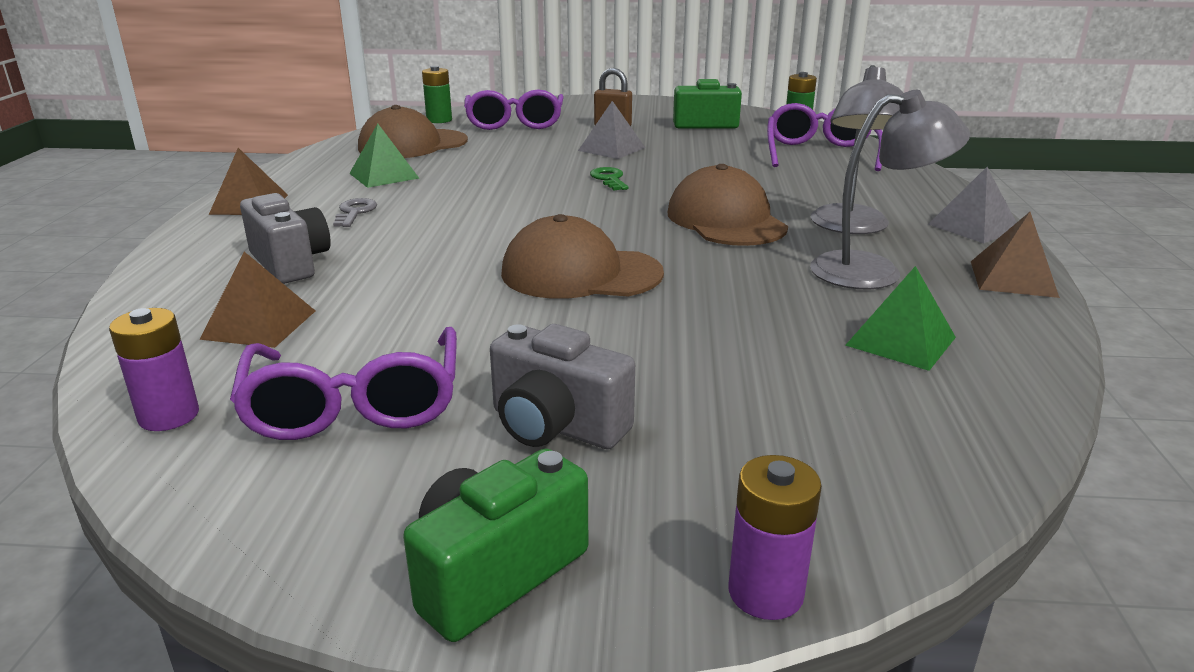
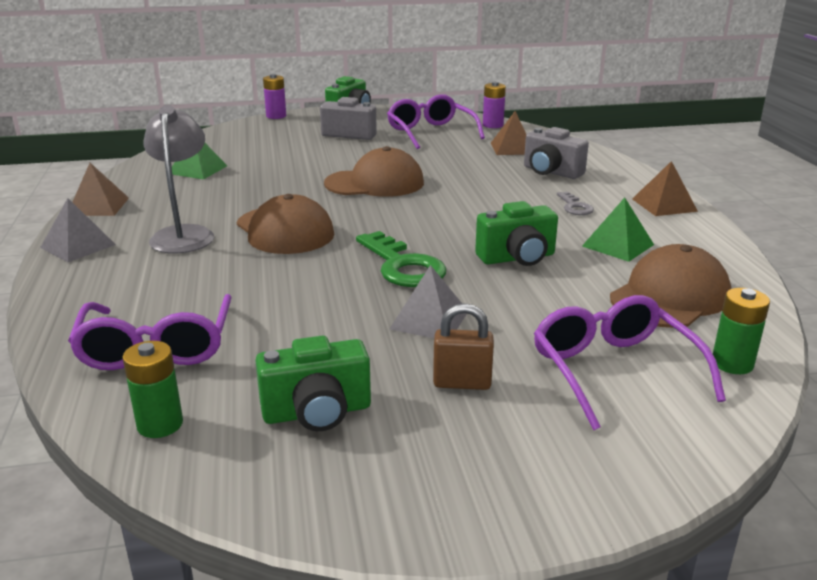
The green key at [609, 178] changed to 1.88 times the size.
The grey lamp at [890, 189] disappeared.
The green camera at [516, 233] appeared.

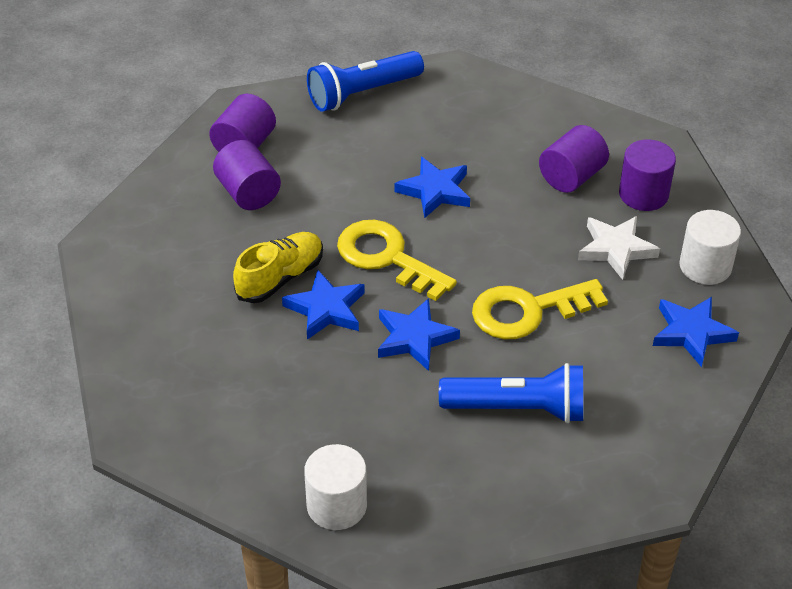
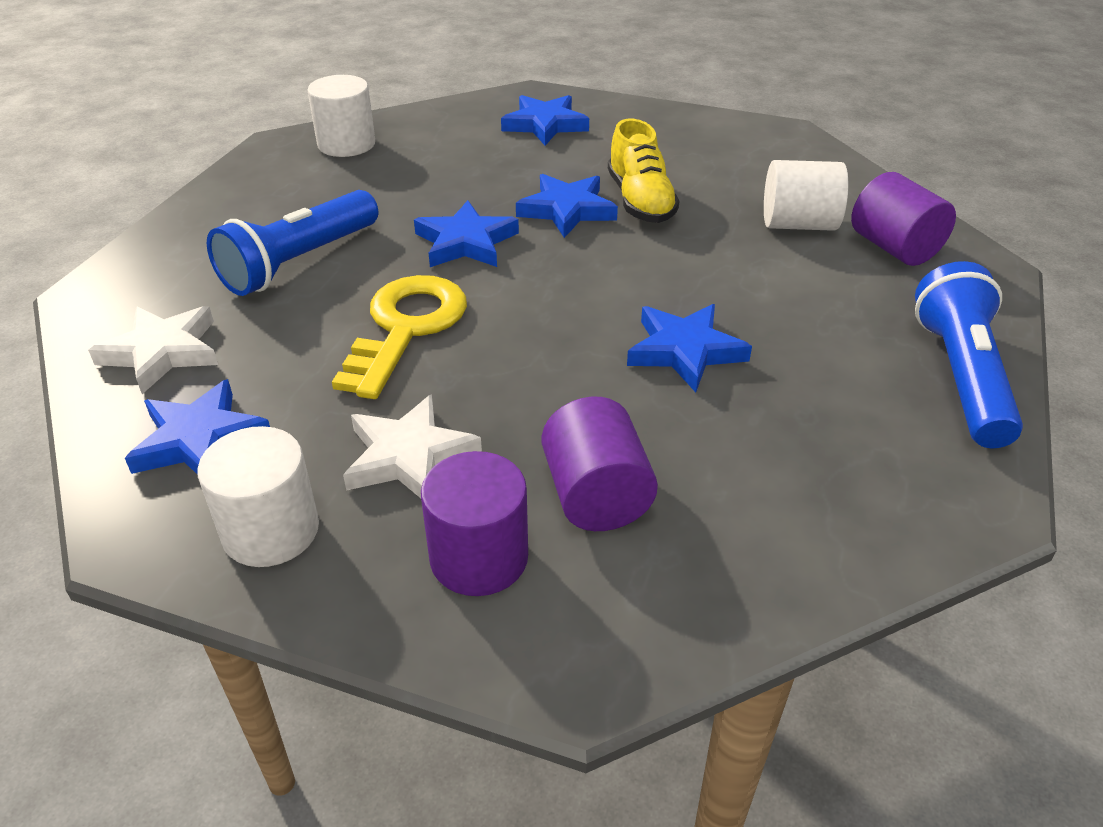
The purple cylinder at [247, 175] became the white cylinder at [806, 195].
The yellow key at [397, 260] disappeared.
The white star at [153, 350] appeared.
The blue star at [545, 120] appeared.

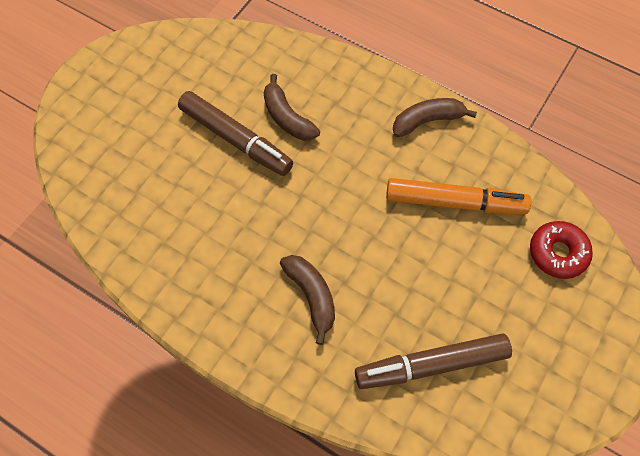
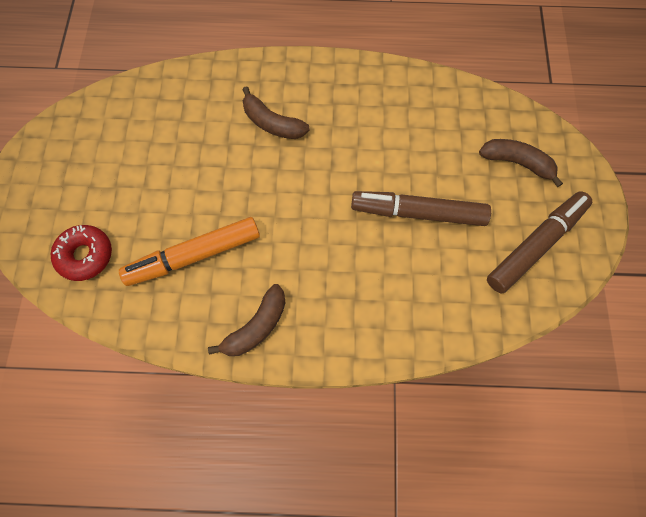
The brown banana moved from [292, 107] to [521, 163].
The brown marker moved from [433, 361] to [539, 242].

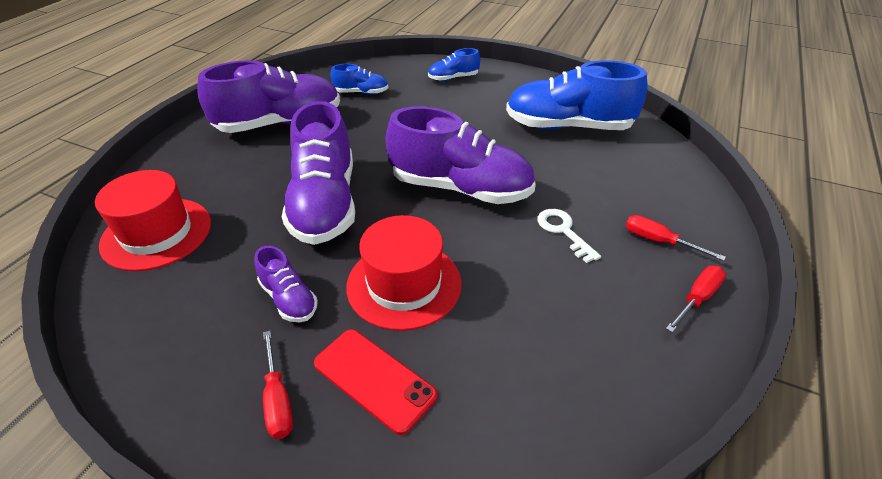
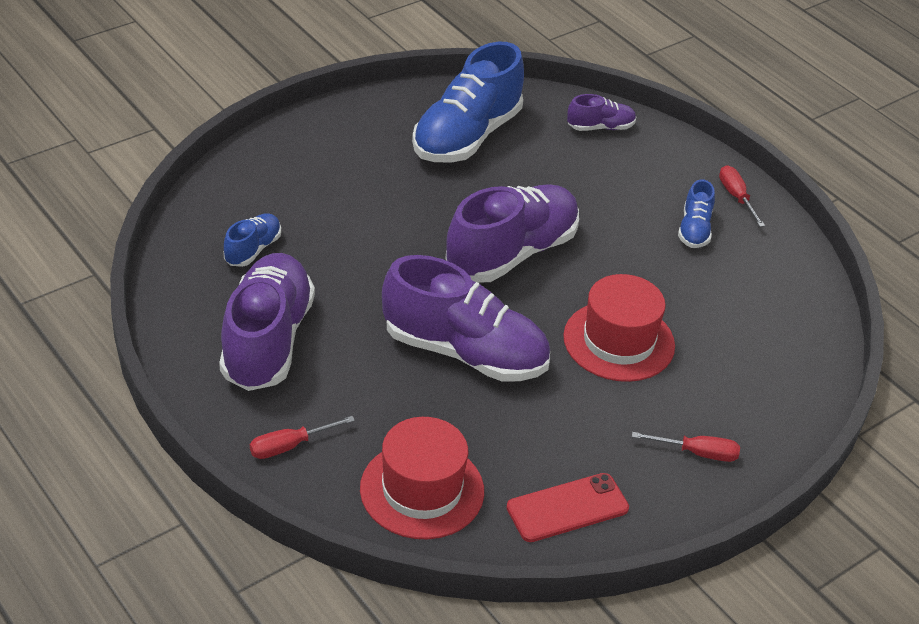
The purple shoe moved from [286, 284] to [601, 112].
The red phone moved from [376, 382] to [567, 507].
The blue shoe moved from [454, 64] to [696, 213].
The white key at [569, 236] disappeared.
The red screwdriver moved from [676, 238] to [302, 437].

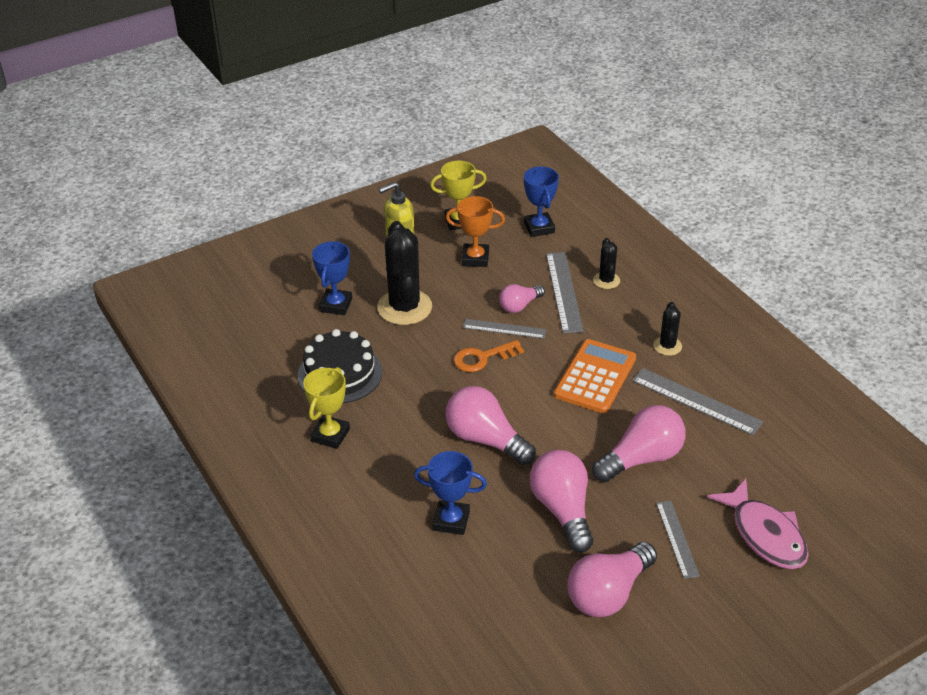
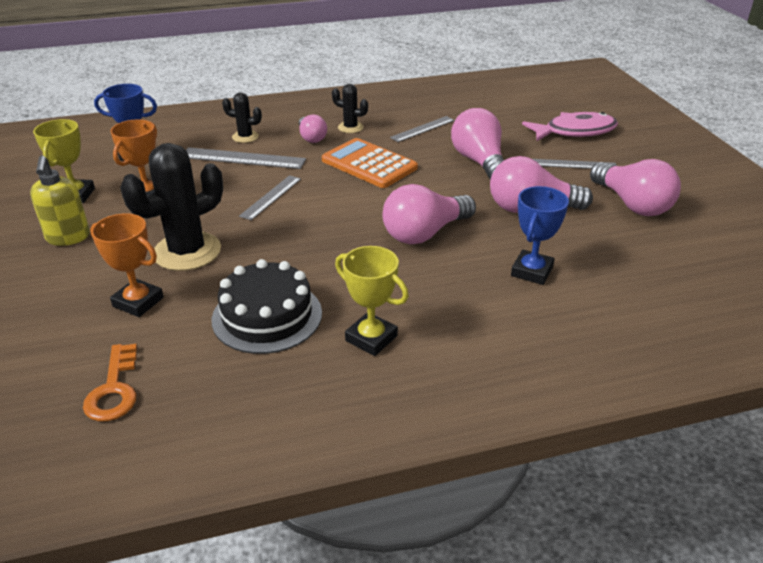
The blue trophy at [332, 278] became the orange trophy at [127, 265].
The black cactus at [404, 273] turned 45 degrees counterclockwise.
The orange key moved from [488, 356] to [110, 382].
The pink light bulb moved from [522, 298] to [313, 129].
The grey ruler at [697, 401] changed to 0.65 times the size.

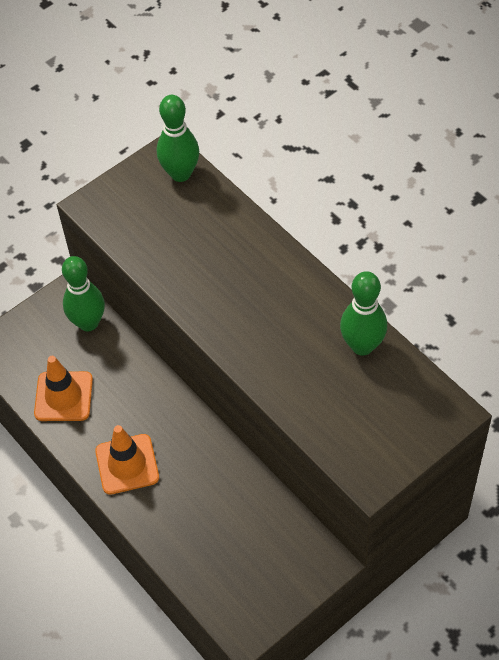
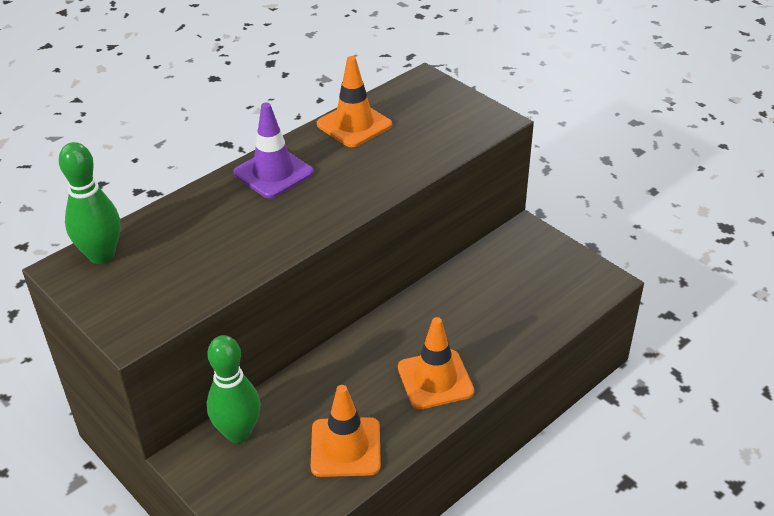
The green bowling pin at [363, 313] was replaced by the orange traffic cone at [354, 101].
The purple traffic cone at [273, 150] appeared.

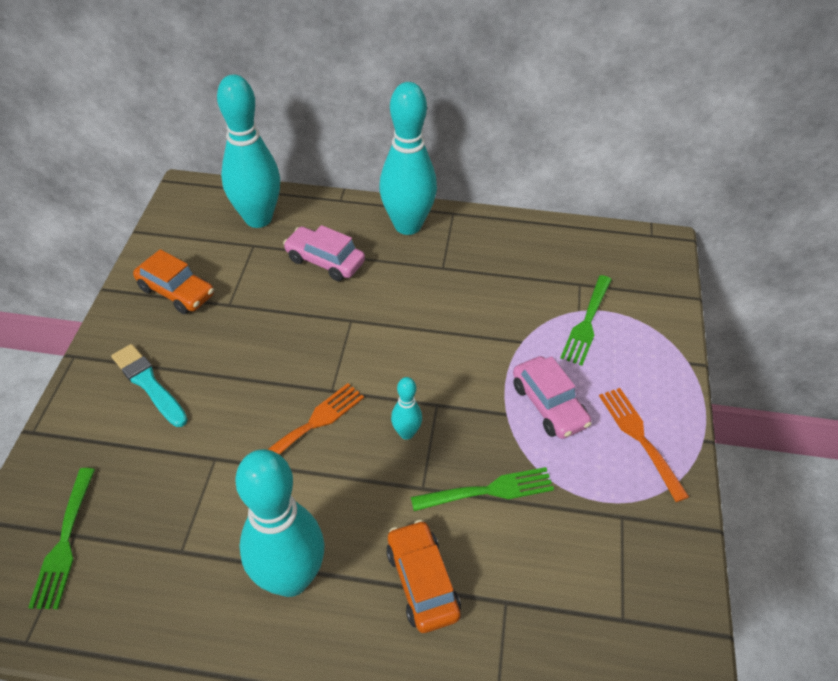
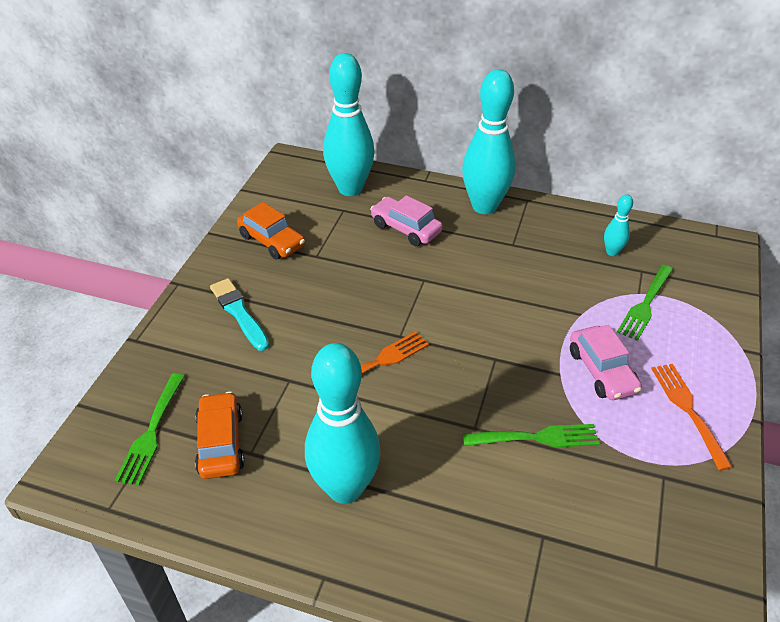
The orange car moved from [423, 576] to [219, 435].
The turquoise bowling pin moved from [406, 408] to [618, 225].

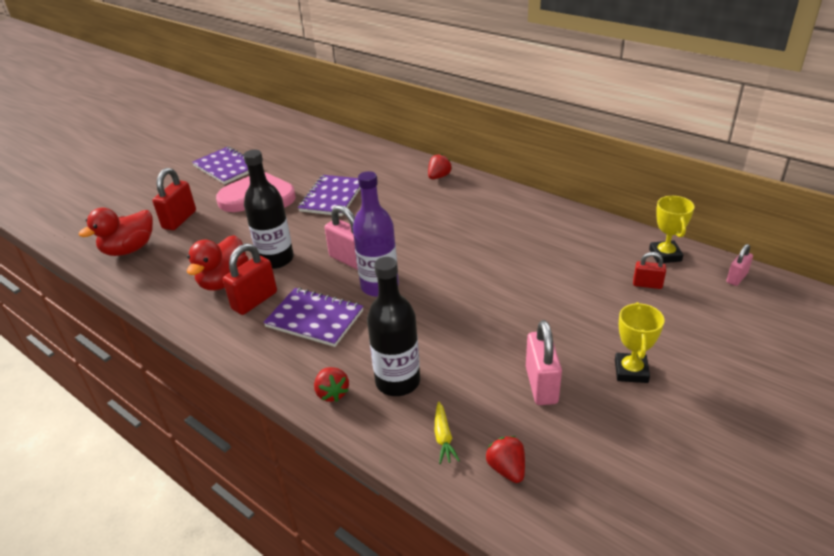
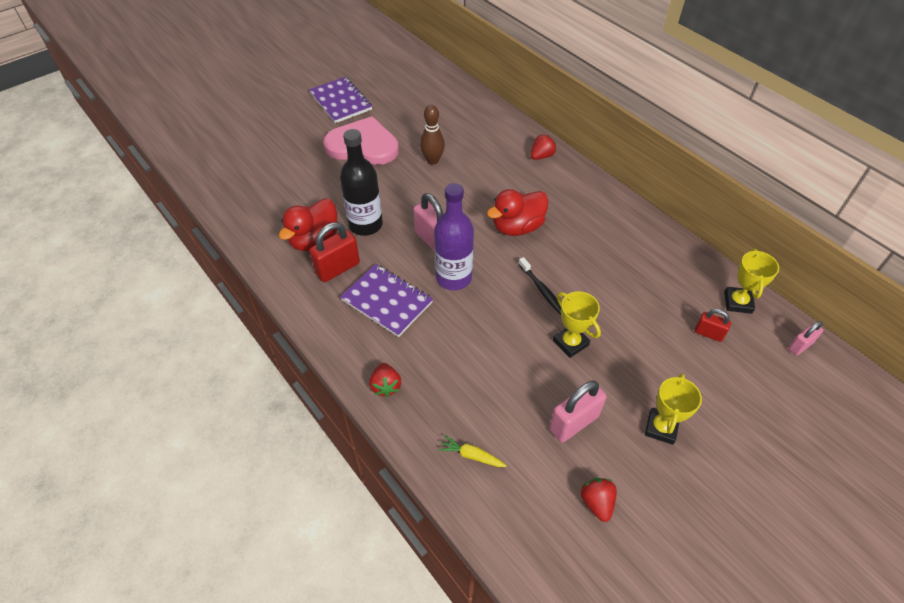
The red duck moved from [116, 231] to [518, 212].
The red padlock at [174, 199] disappeared.
The purple notebook at [329, 195] was replaced by the brown bowling pin at [432, 135].
The black bottle at [393, 326] disappeared.
The yellow carrot at [447, 432] turned 105 degrees clockwise.
The red strawberry moved from [505, 459] to [599, 500].
The pink padlock at [544, 362] turned 45 degrees clockwise.
The black toothbrush at [540, 286] appeared.
The yellow trophy at [577, 324] appeared.

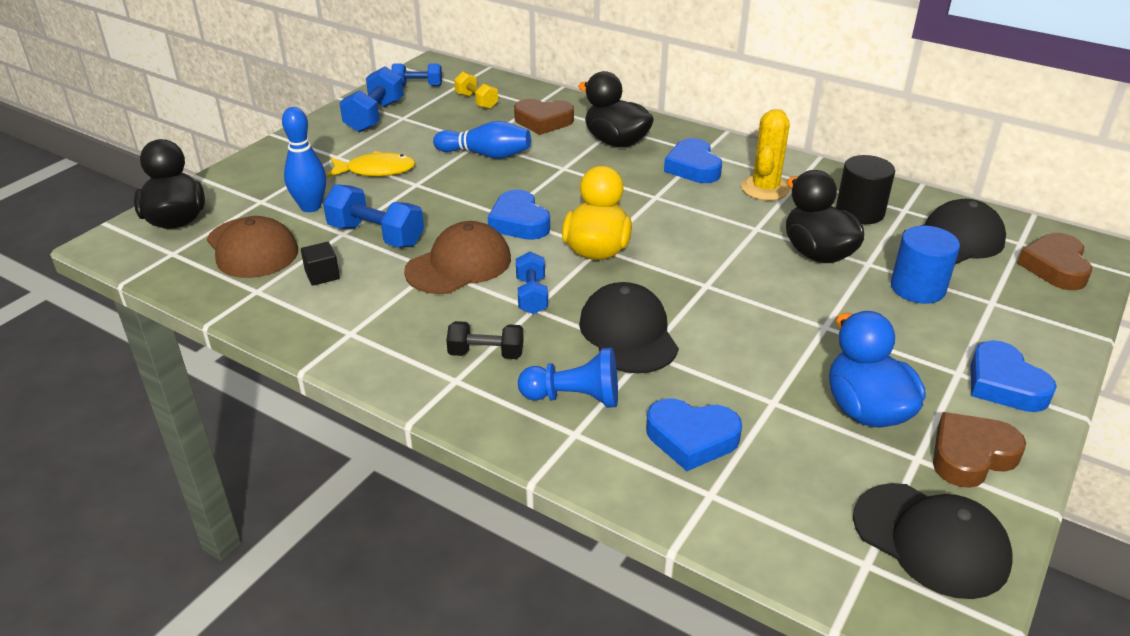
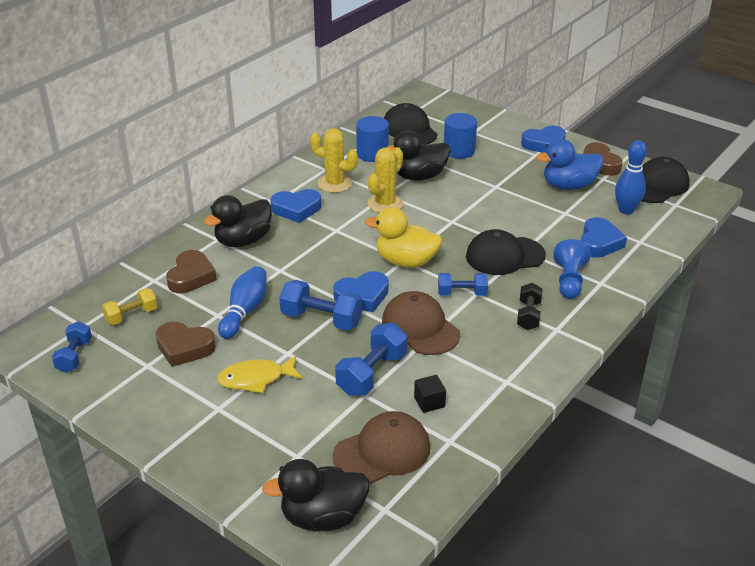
The blue bowling pin moved from [304, 159] to [631, 177].
The yellow fish at [371, 164] turned 105 degrees counterclockwise.
The blue dumbbell moved from [372, 99] to [320, 305].
The black cylinder at [865, 189] became the blue cylinder at [372, 139].
The brown heart moved from [1054, 261] to [186, 344].
The yellow cactus at [385, 180] appeared.

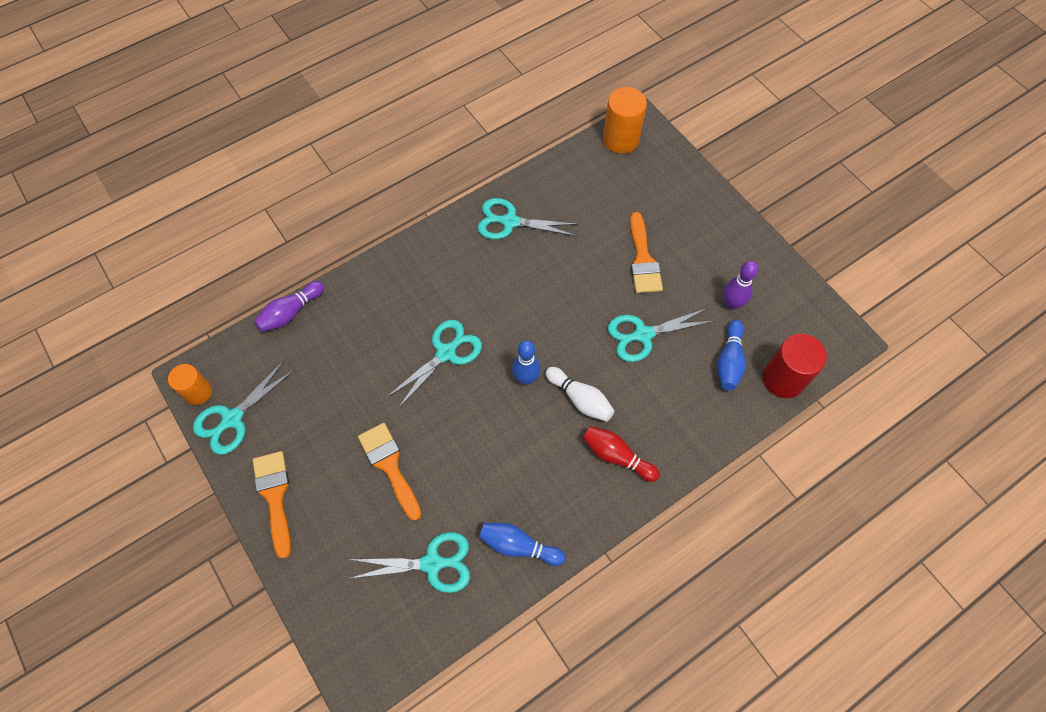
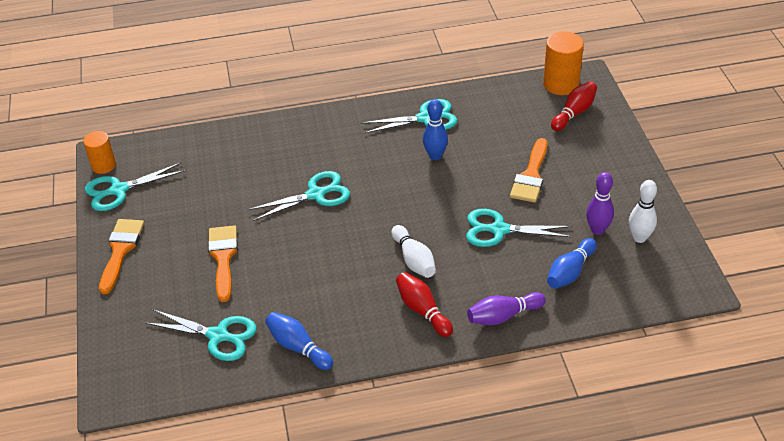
The purple bowling pin moved from [289, 306] to [506, 308].
The turquoise scissors at [528, 218] turned 135 degrees clockwise.
The blue bowling pin moved from [526, 362] to [435, 129].
The red cylinder at [795, 366] disappeared.
The red bowling pin at [574, 106] appeared.
The white bowling pin at [643, 211] appeared.

